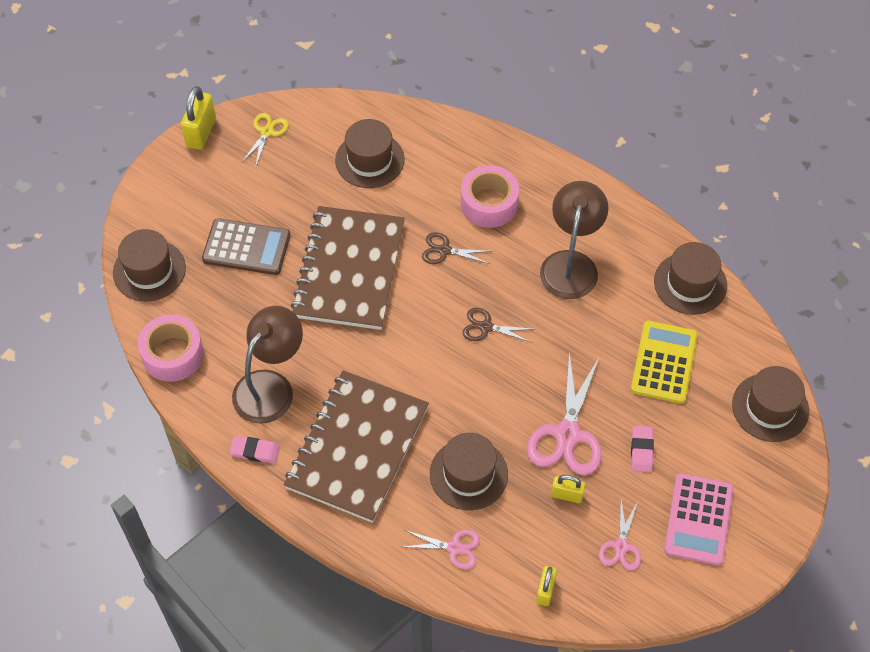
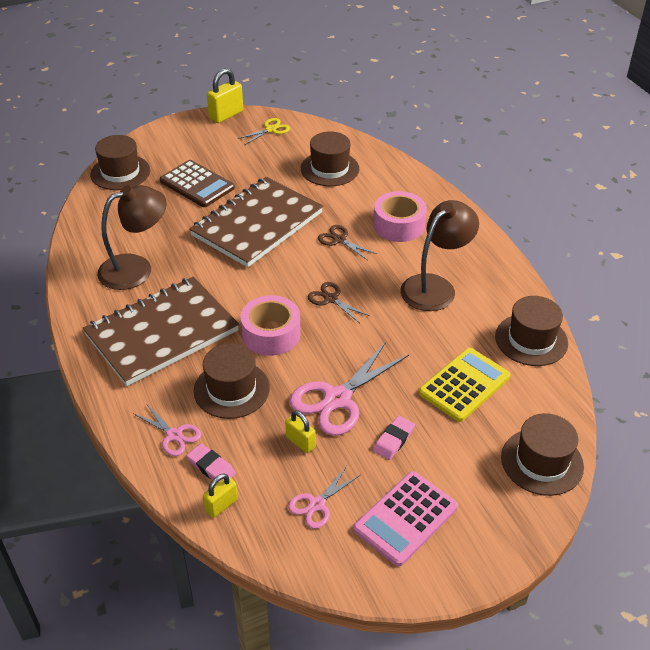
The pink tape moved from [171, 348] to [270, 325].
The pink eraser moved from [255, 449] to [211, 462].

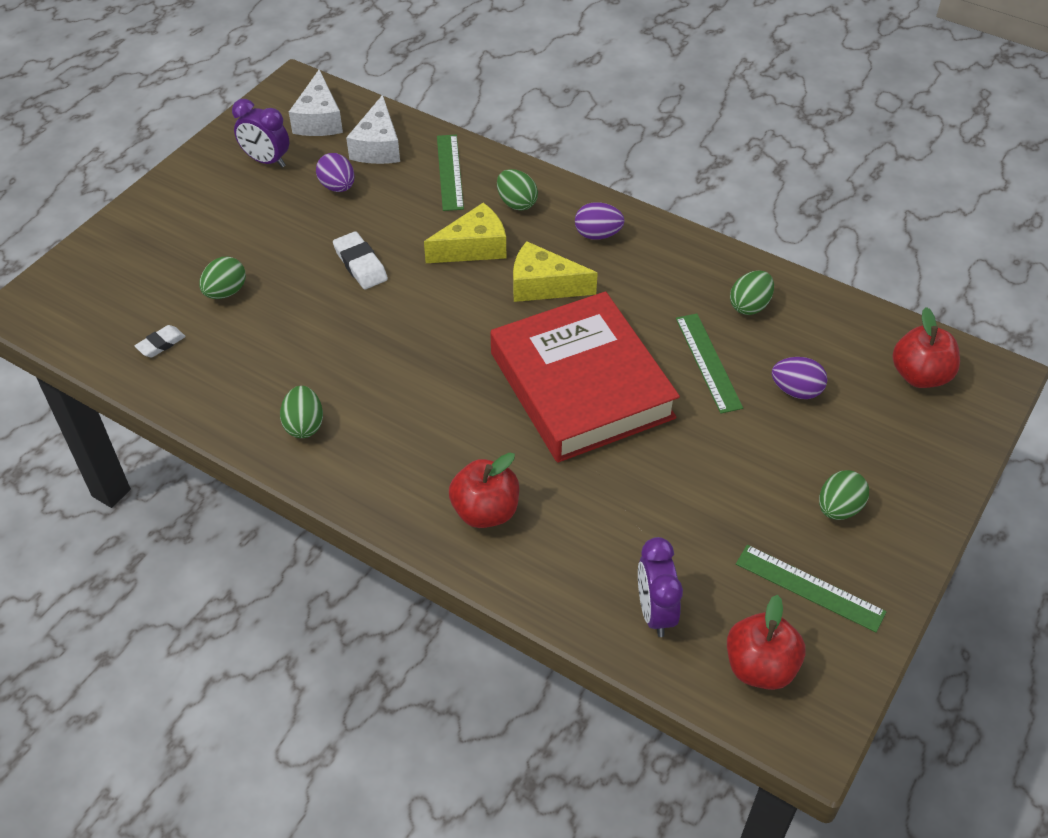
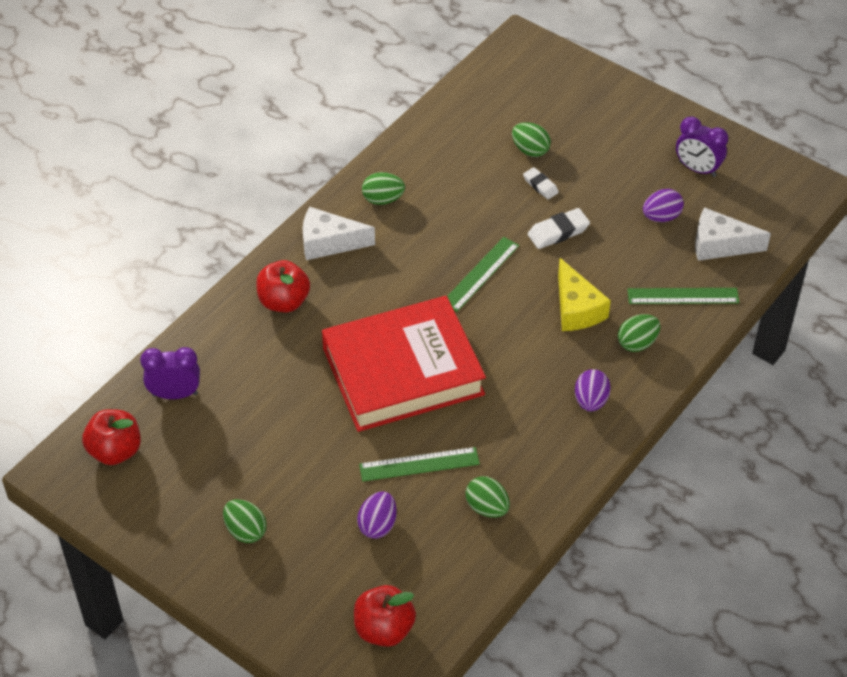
The white eraser moved from [160, 341] to [541, 183].
The purple clock at [260, 133] turned 90 degrees counterclockwise.
The white cheese moved from [316, 102] to [339, 233].
The yellow cheese at [555, 271] disappeared.
The green ruler moved from [811, 588] to [483, 274].

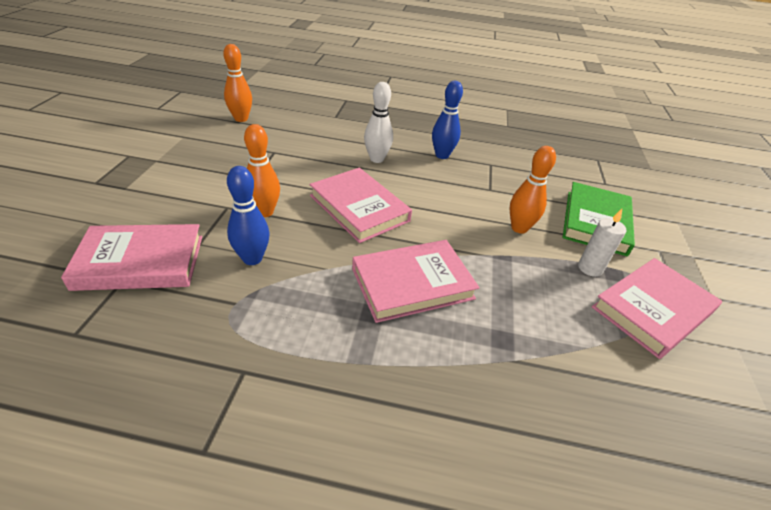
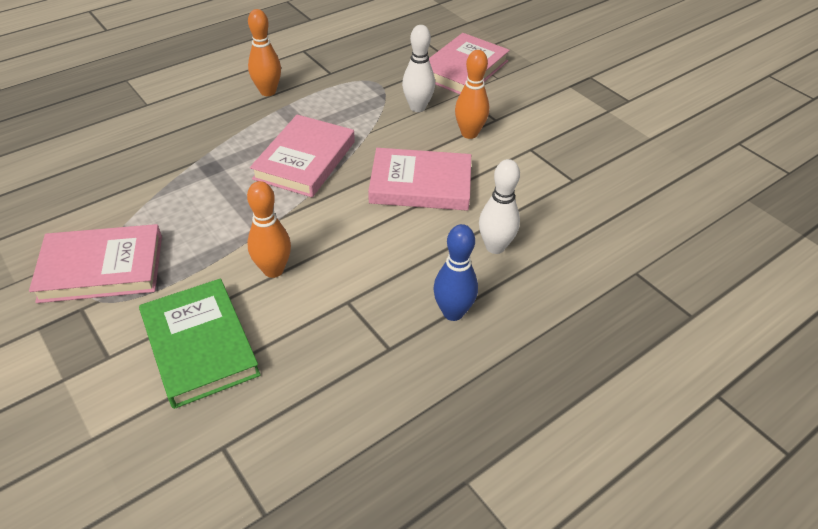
The orange bowling pin moved from [237, 83] to [264, 52].
The blue bowling pin at [248, 215] became the white bowling pin at [418, 68].
The white candle at [602, 243] disappeared.
The pink book at [657, 308] turned 75 degrees clockwise.

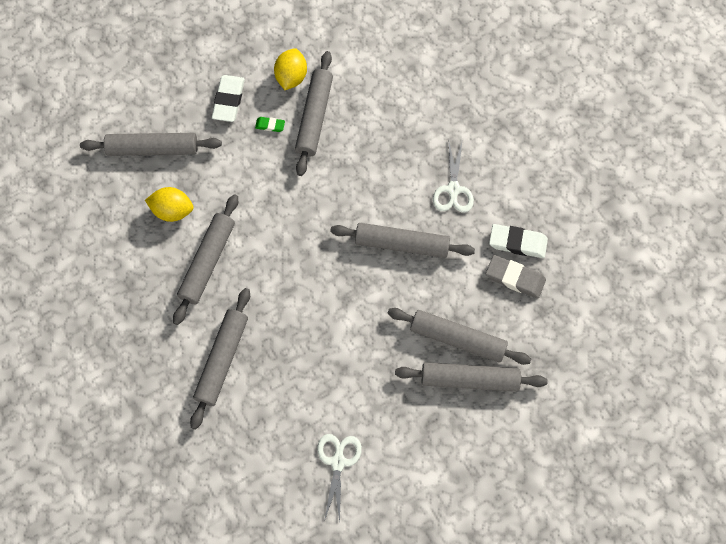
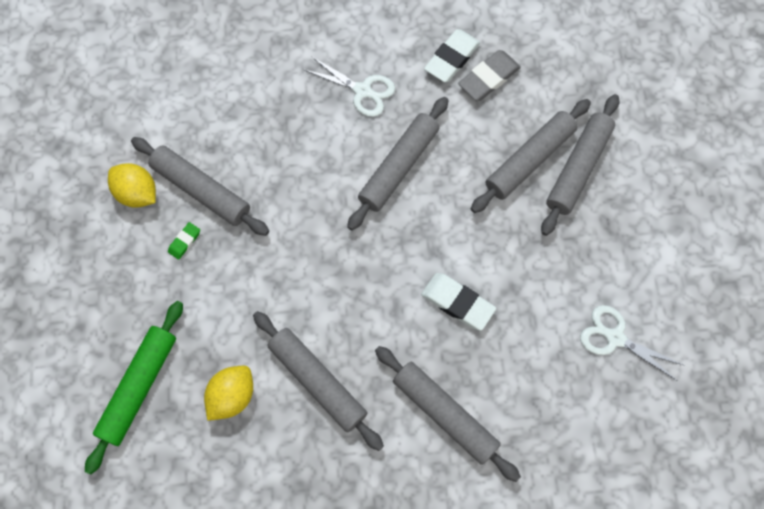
The grey rolling pin at [151, 144] became the green rolling pin at [134, 388].
The white eraser moved from [228, 98] to [458, 301].

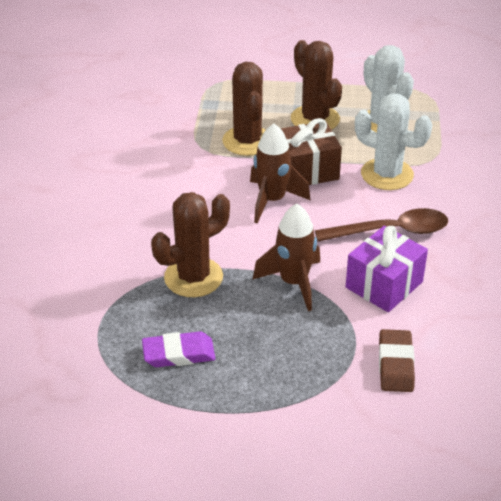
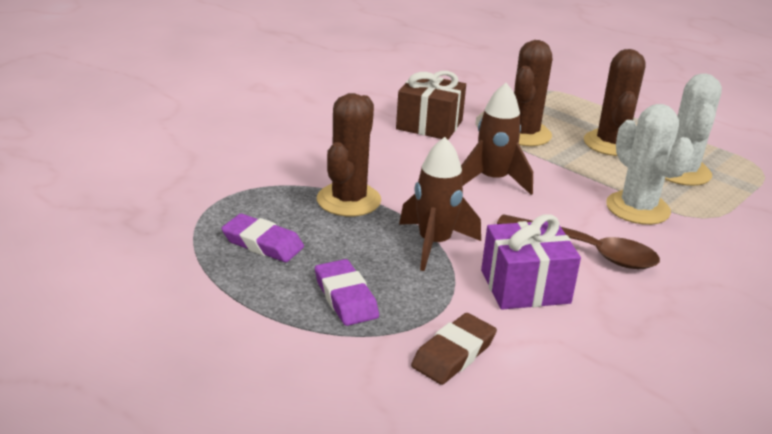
The brown cactus at [190, 244] turned 75 degrees counterclockwise.
The brown gift moved from [311, 151] to [431, 105].
The purple eraser at [347, 292] appeared.

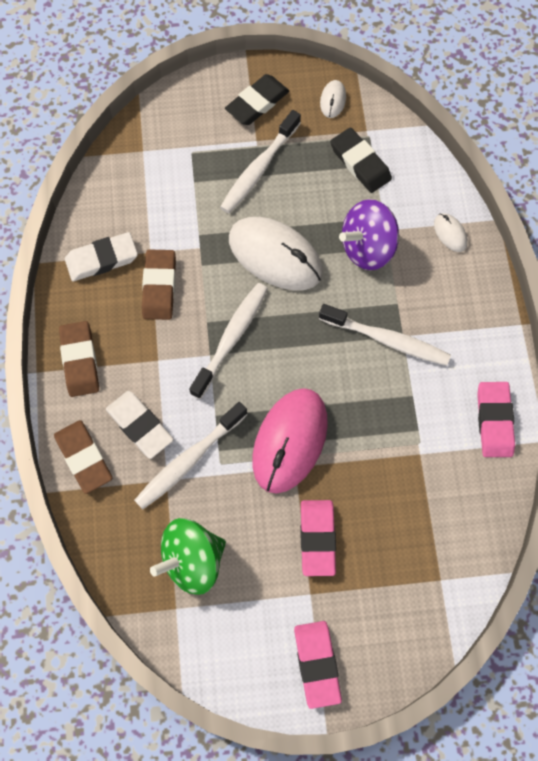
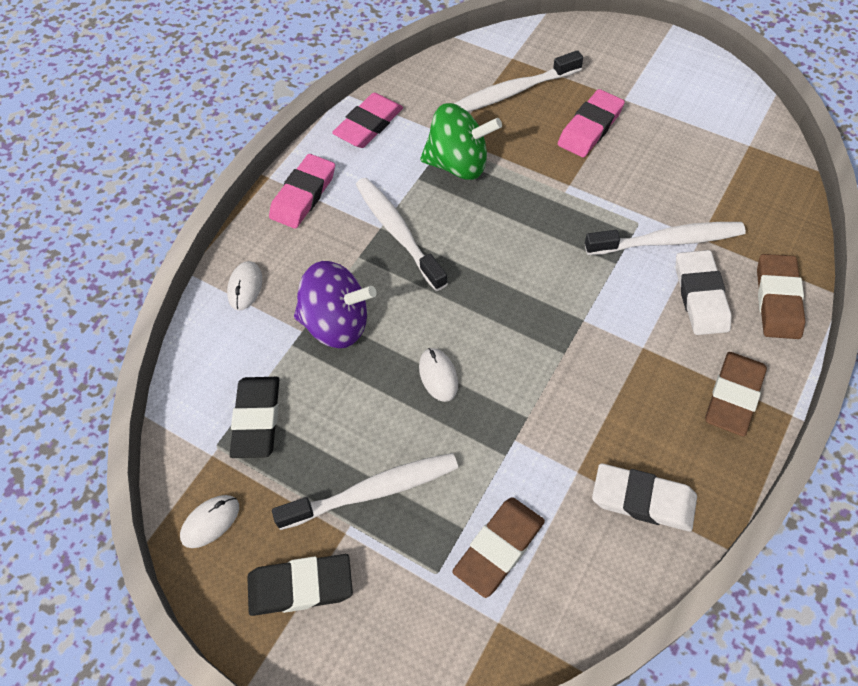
The brown eraser moved from [159, 285] to [498, 547].
The green spinning top moved from [188, 556] to [461, 141].
The white toothbrush moved from [228, 341] to [518, 81].
The white mouse at [276, 254] changed to 0.44 times the size.
The pink mouse at [290, 441] disappeared.
The pink eraser moved from [318, 665] to [302, 191].

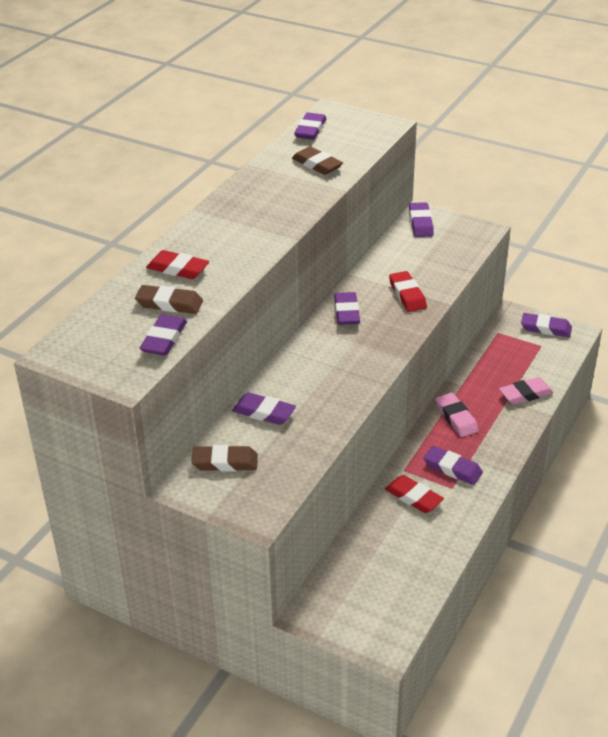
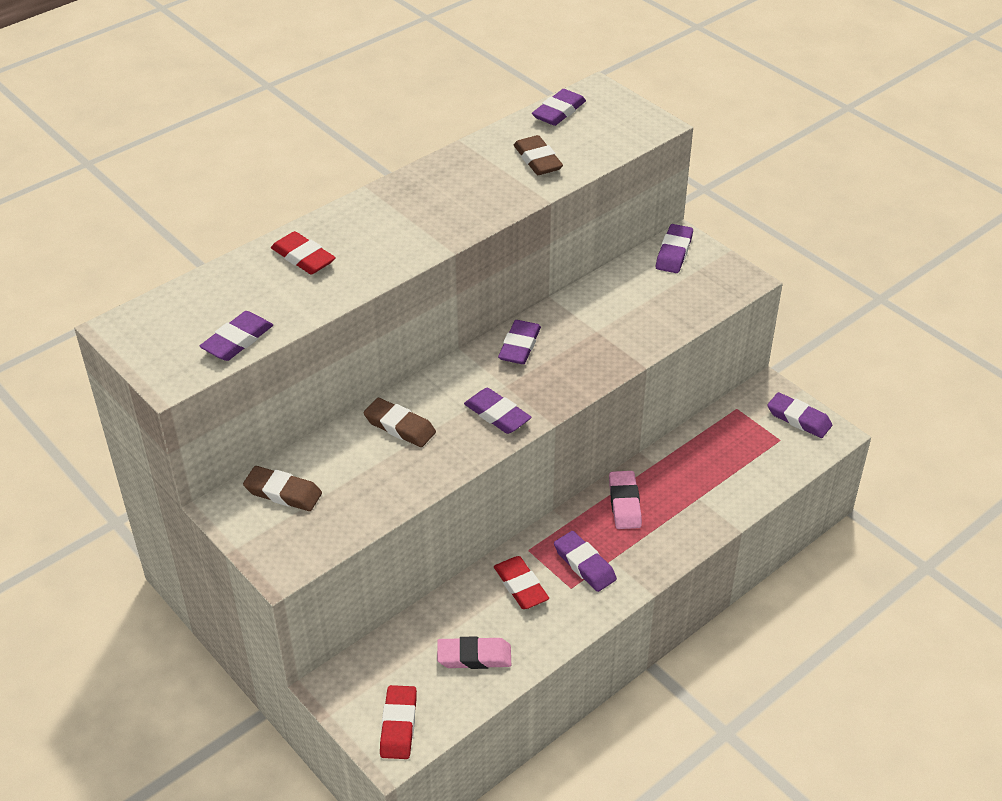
The brown eraser moved from [169, 299] to [399, 422].
The purple eraser moved from [264, 409] to [497, 411].
The red eraser moved from [408, 291] to [398, 722].
The pink eraser moved from [526, 391] to [474, 652].

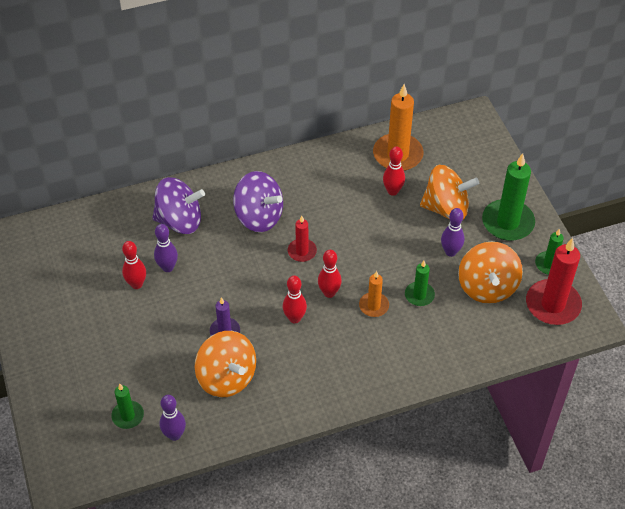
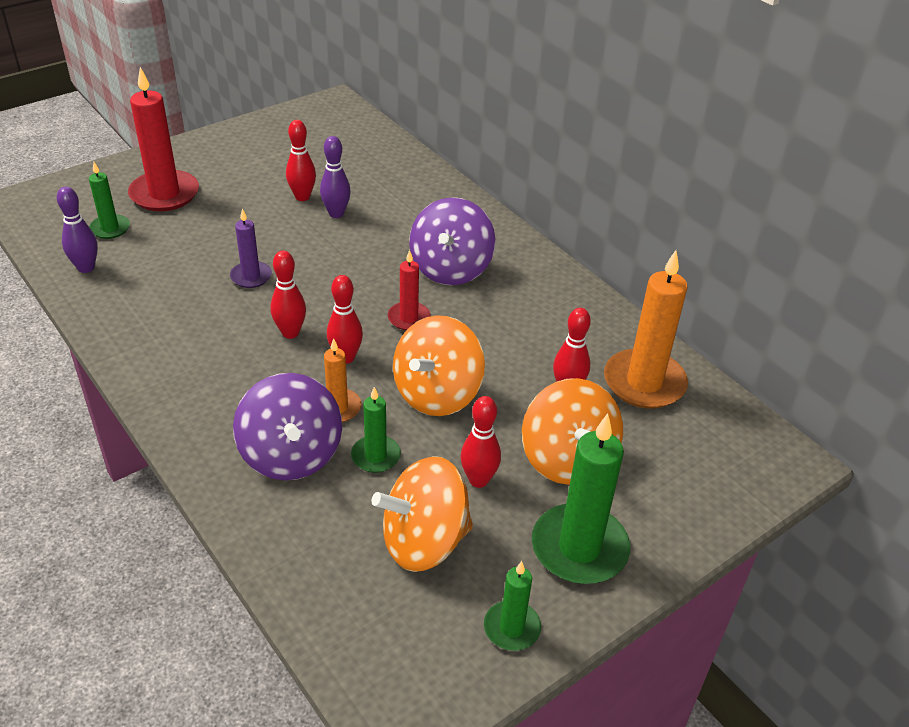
The purple spinning top moved from [178, 205] to [287, 427].
The orange spinning top moved from [225, 364] to [439, 365].
The purple bowling pin at [452, 232] became the red bowling pin at [481, 442].
The red candle moved from [554, 281] to [163, 139].

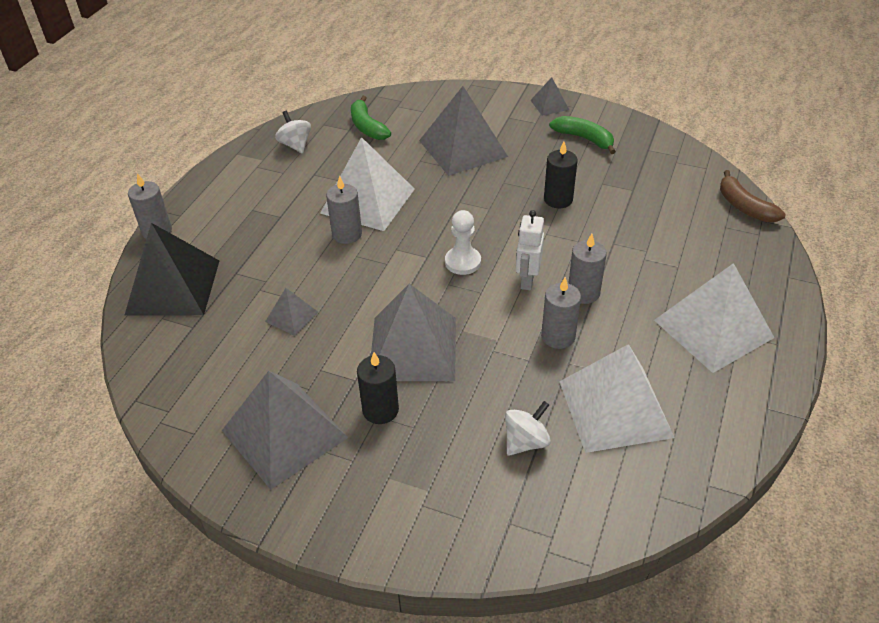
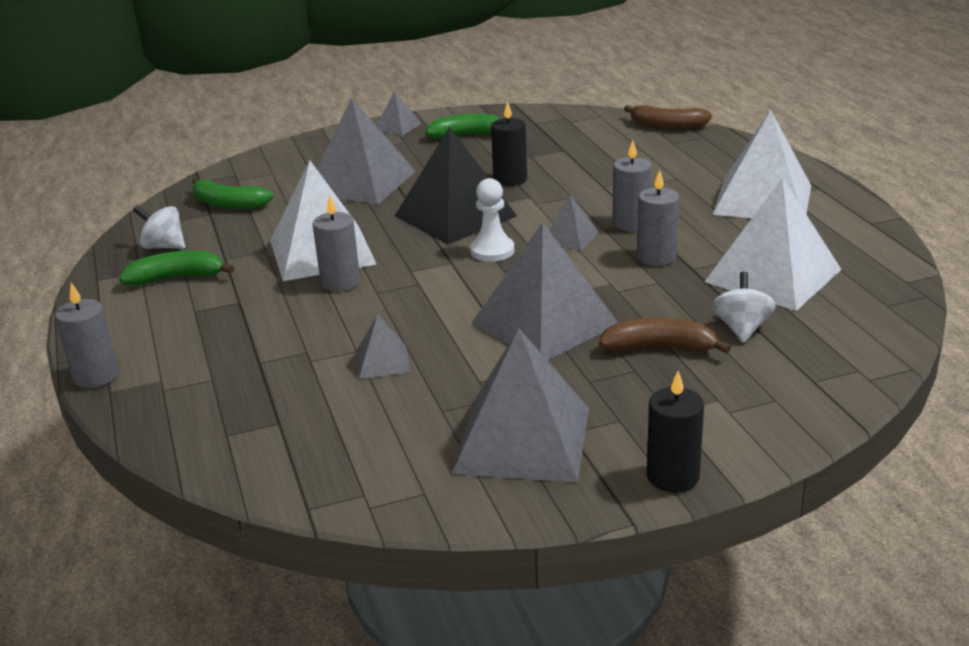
The black pyramid moved from [172, 269] to [456, 185].
The black candle moved from [378, 388] to [675, 431].
The white robot at [530, 250] was replaced by the grey pyramid at [574, 223].
The green banana at [176, 268] appeared.
The brown banana at [665, 335] appeared.

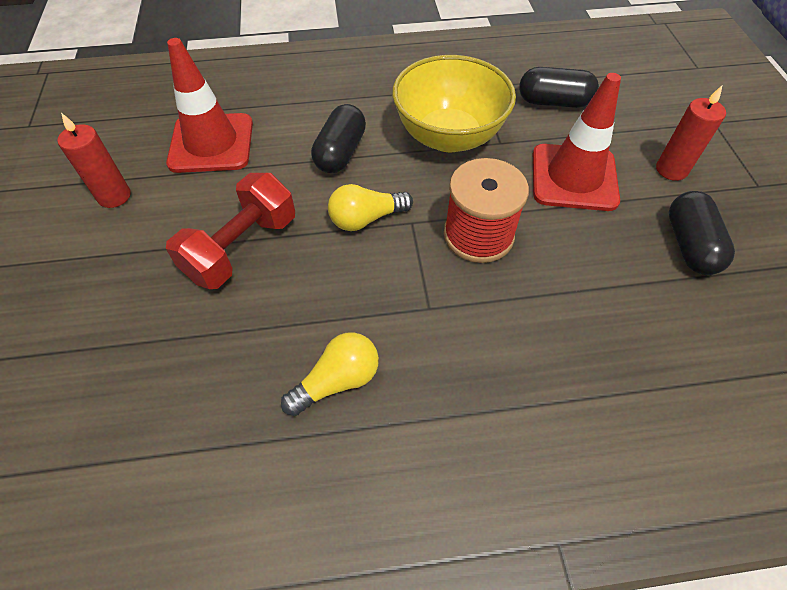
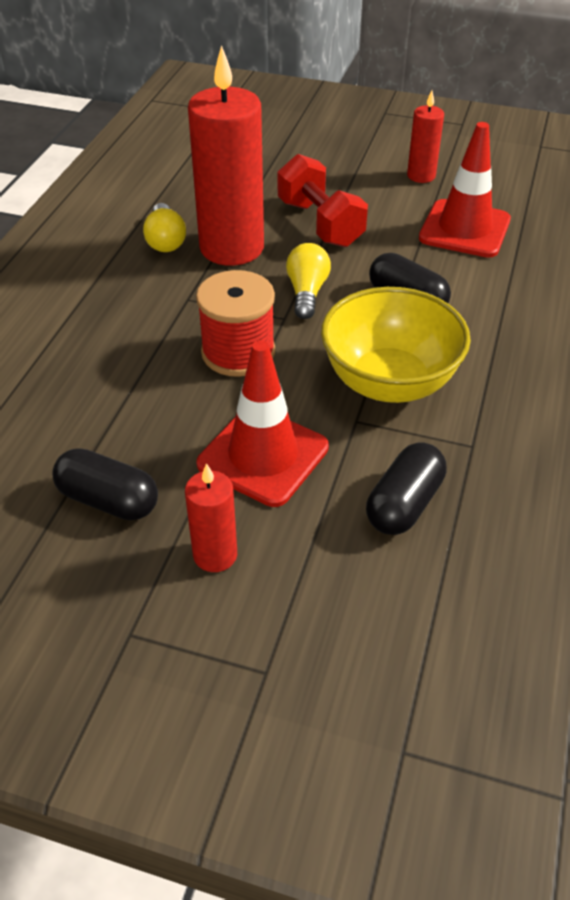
The red candle at [226, 155] appeared.

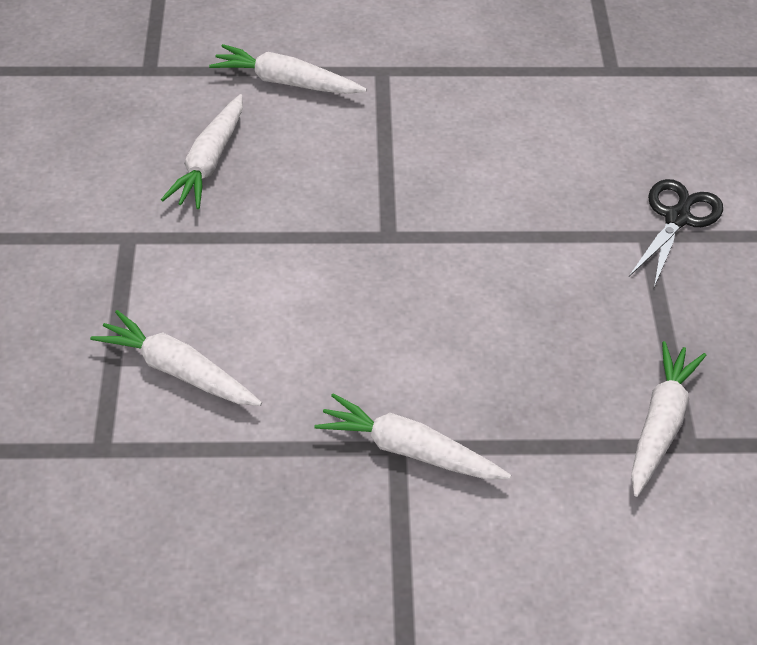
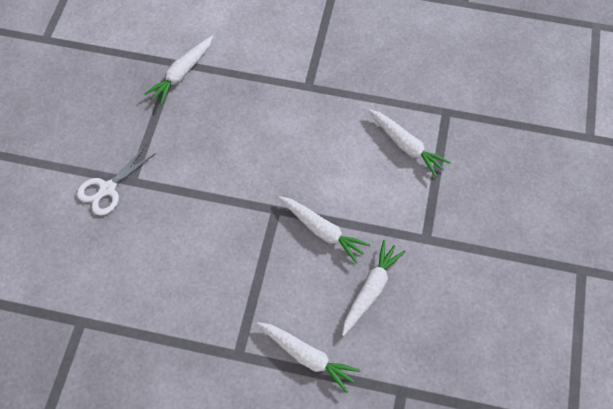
The white carrot moved from [412, 436] to [324, 230].
The black scissors at [676, 233] became the white scissors at [116, 180].

